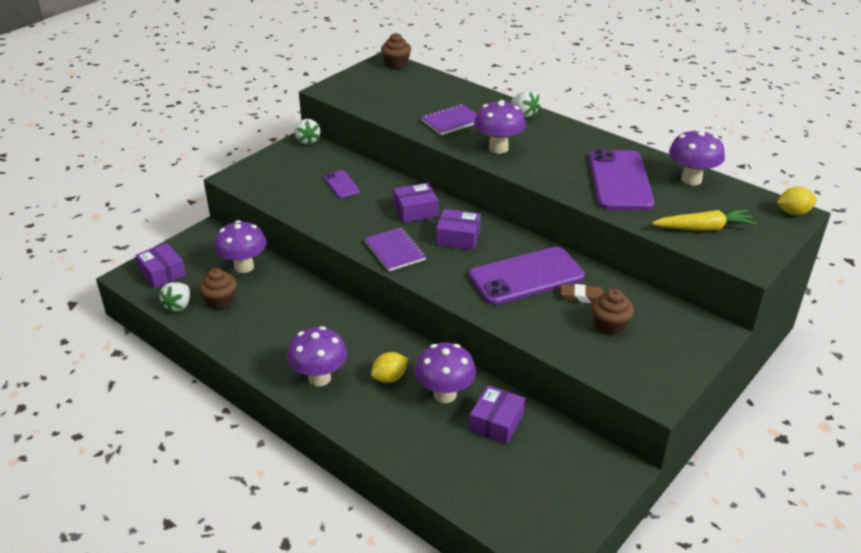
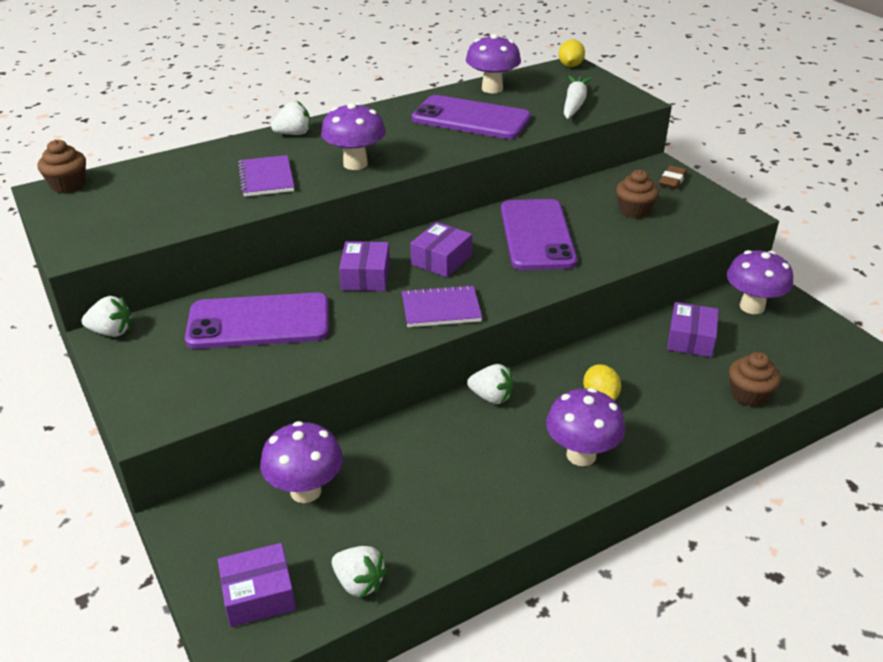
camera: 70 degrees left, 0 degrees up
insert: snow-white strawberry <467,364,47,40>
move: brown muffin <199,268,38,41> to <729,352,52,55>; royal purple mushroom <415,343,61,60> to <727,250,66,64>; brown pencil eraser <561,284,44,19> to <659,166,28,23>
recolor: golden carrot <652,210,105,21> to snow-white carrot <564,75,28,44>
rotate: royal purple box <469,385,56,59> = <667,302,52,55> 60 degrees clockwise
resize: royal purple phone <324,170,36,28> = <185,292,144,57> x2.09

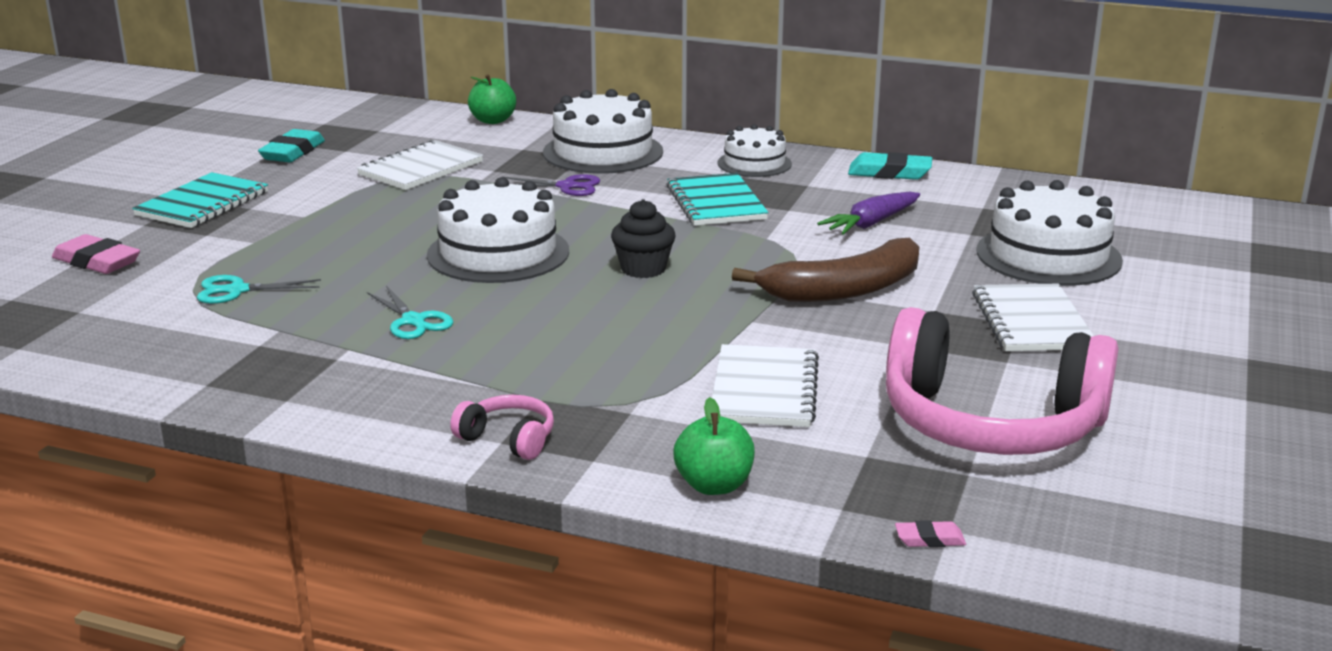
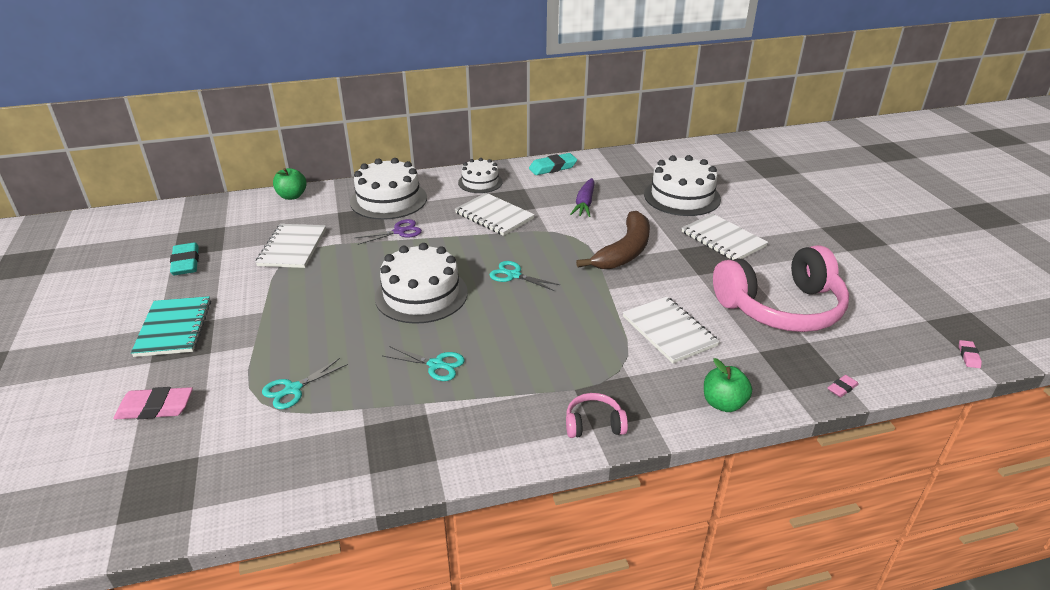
camera: 35 degrees left, 10 degrees up
insert: rose-pink pencil eraser <959,340,23,28>
replace: ebony muffin <611,199,64,79> to teal pair of scissors <489,261,71,30>
recolor: teal notepad <666,173,102,53> to snow-white notepad <455,193,80,43>

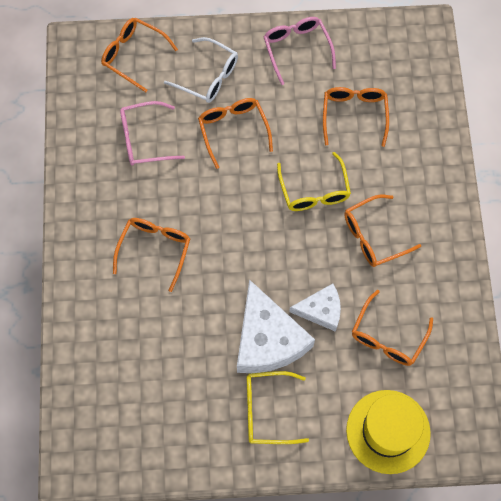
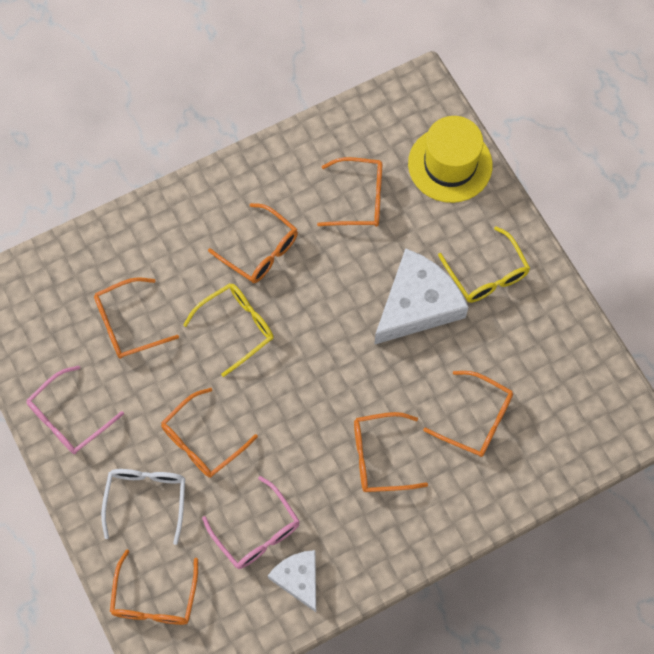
camera: 115 degrees left, 0 degrees up
insert: orange-coloured glasses <423,371,90,86>
move: snow-white cheese <289,284,52,48> to <268,550,48,62>

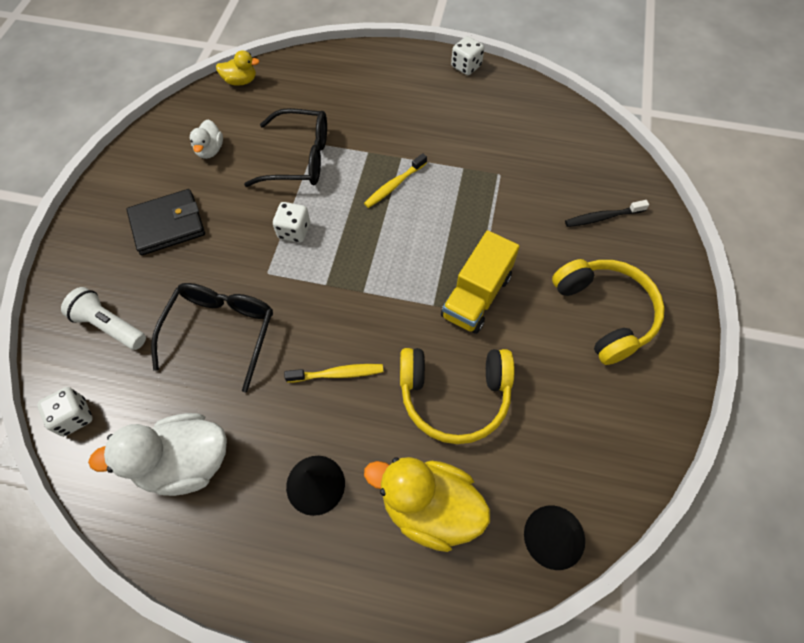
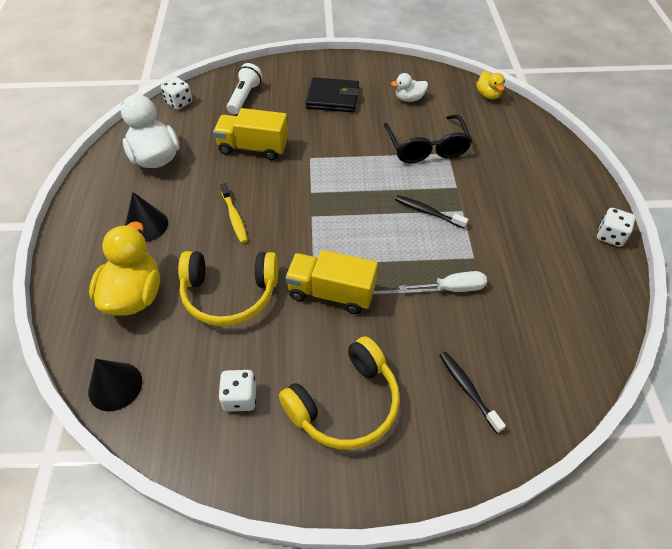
camera: 75 degrees right, 10 degrees down
insert: snow-white flat screwdriver <399,271,88,21>
move: snow-white dice <273,202,37,41> to <218,370,38,42>
replace: ebony glasses <151,283,122,109> to golden lorry <213,108,76,52>
recolor: golden toothbrush <364,153,63,55> to ebony toothbrush <395,195,73,34>
rotate: ebony card wallet <126,189,79,66> = <305,77,54,35> 45 degrees counterclockwise; golden over-ear headphones <400,348,115,96> = <178,251,100,75> 75 degrees counterclockwise

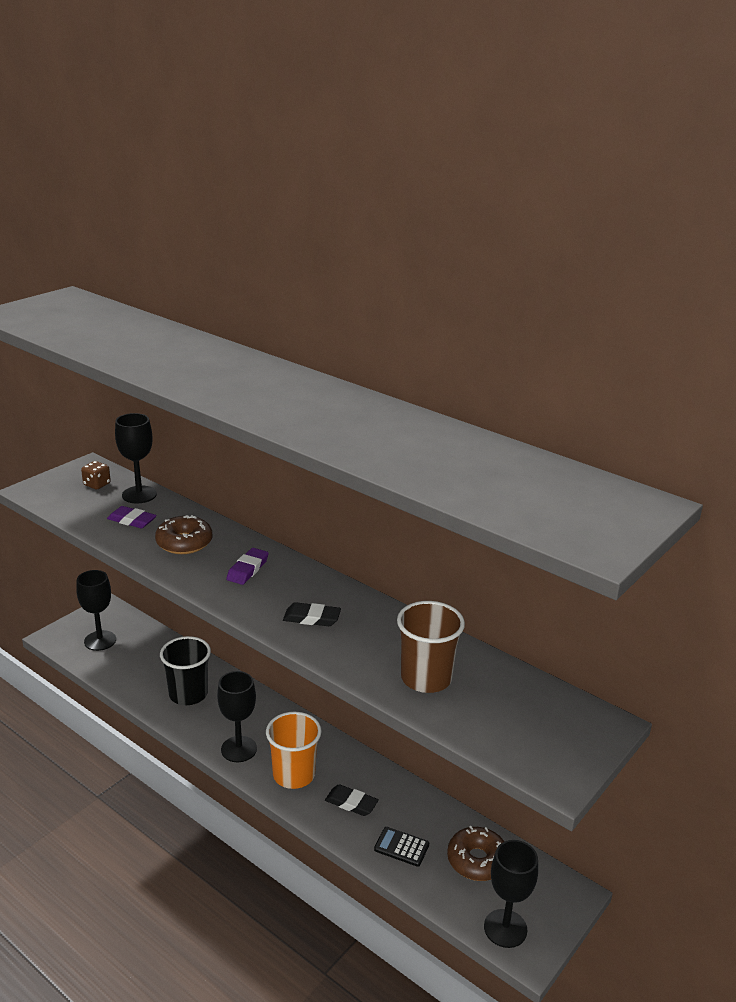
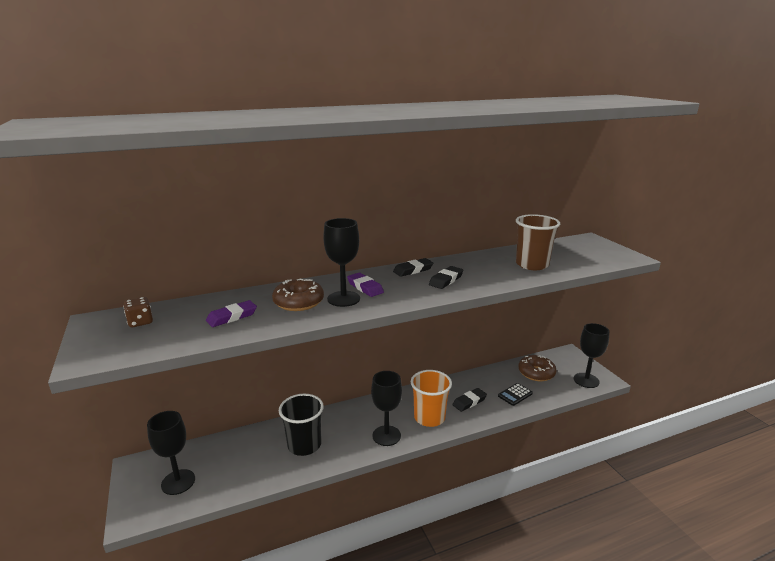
camera: 60 degrees left, 5 degrees down
insert: ebony pencil eraser <393,258,40,19>
move: ebony chalice <115,413,42,90> to <323,218,37,89>

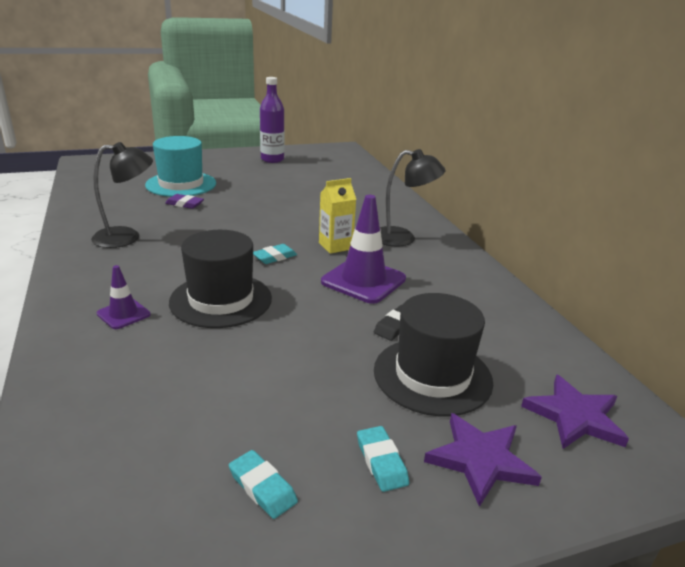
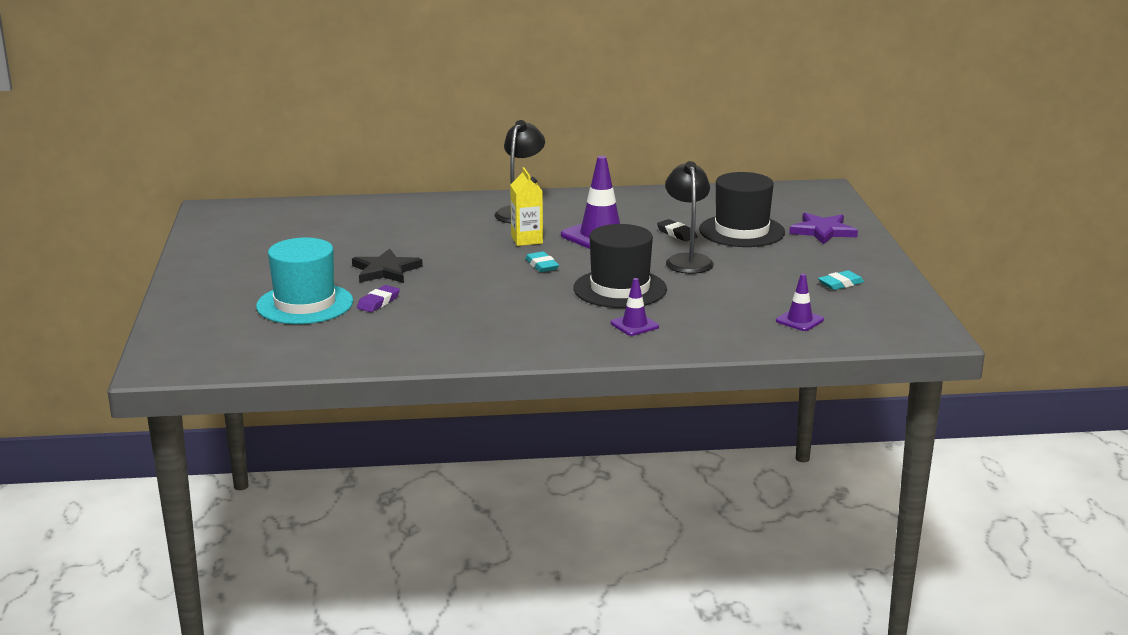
camera: 75 degrees left, 5 degrees down
delete: royal purple drink bottle <260,77,24,86>; teal pencil eraser <357,426,52,66>; royal purple star shape <521,374,108,75>
insert: ebony star shape <352,249,71,34>; royal purple traffic cone <776,274,48,57>
move: ebony lamp <91,142,62,106> to <665,161,49,113>

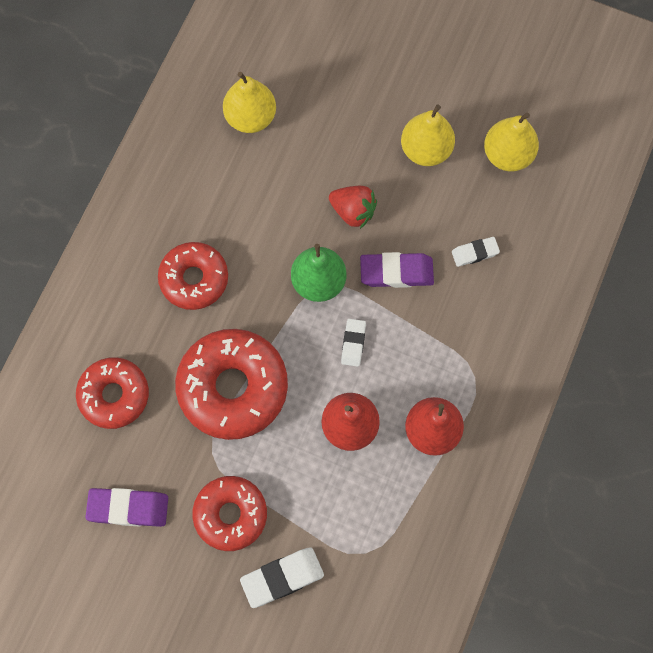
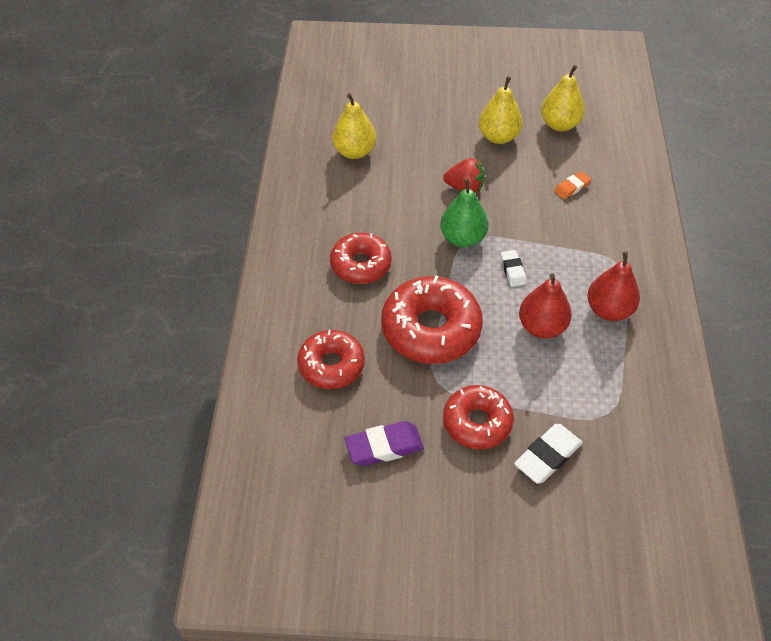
camera: 20 degrees left, 20 degrees down
delete: royal purple pencil eraser <360,252,74,36>
recolor: snow-white pencil eraser <452,237,48,30> to orange-coloured pencil eraser <554,171,37,28>

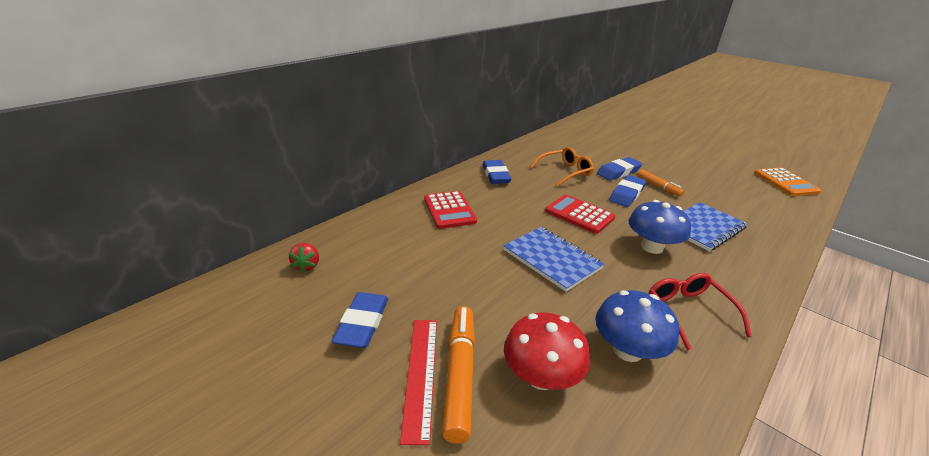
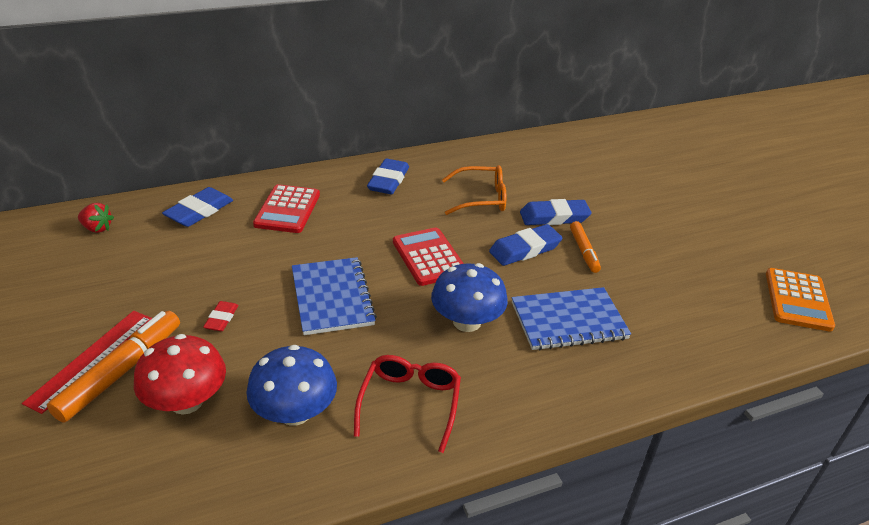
camera: 25 degrees right, 5 degrees up
insert: red pencil eraser <203,301,36,30>
move: cobalt pencil eraser <331,292,57,56> to <162,187,71,40>
rotate: red strawberry <289,243,30,30> = <78,203,36,30> 90 degrees counterclockwise

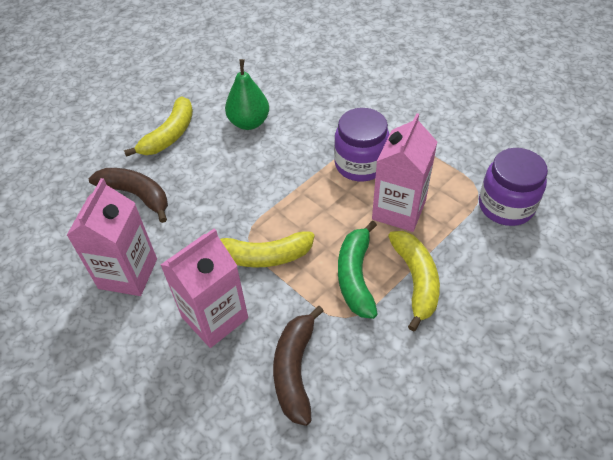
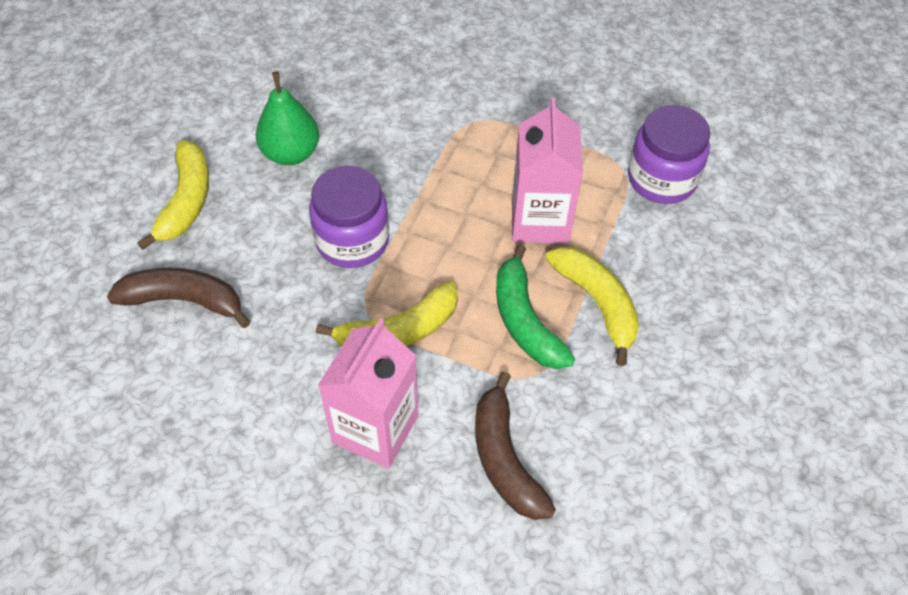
camera: 25 degrees left, 5 degrees up
delete: rose-pink juice carton <66,178,91,118>
move: royal purple preserve jar <334,108,56,73> to <309,166,80,102>

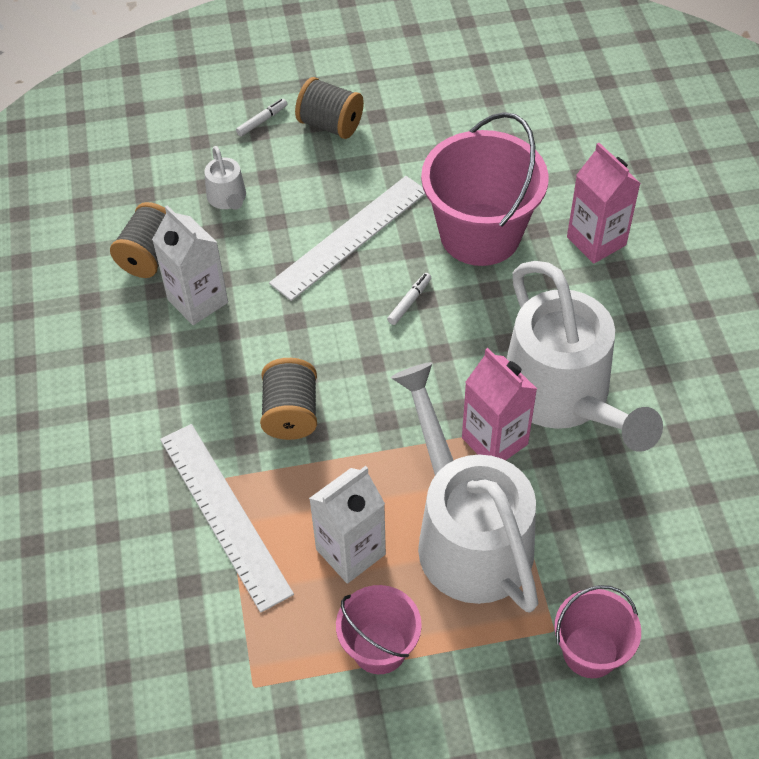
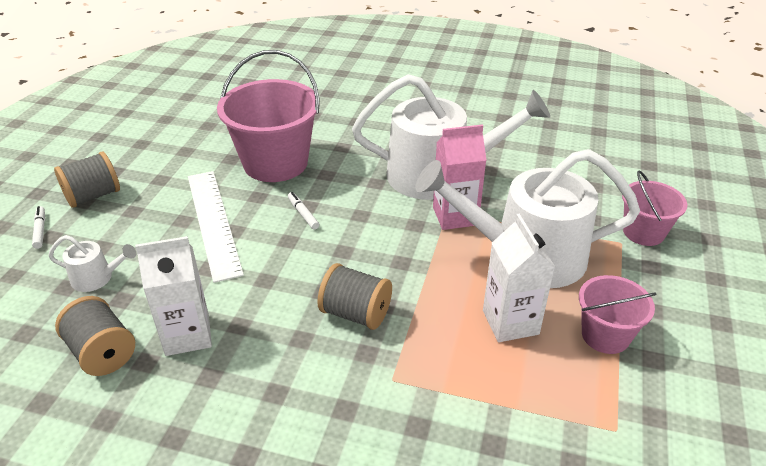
camera: 65 degrees left, 15 degrees down
delete: snow-white straightedge <160,424,134,189>; rose-pink juice carton <567,143,74,121>

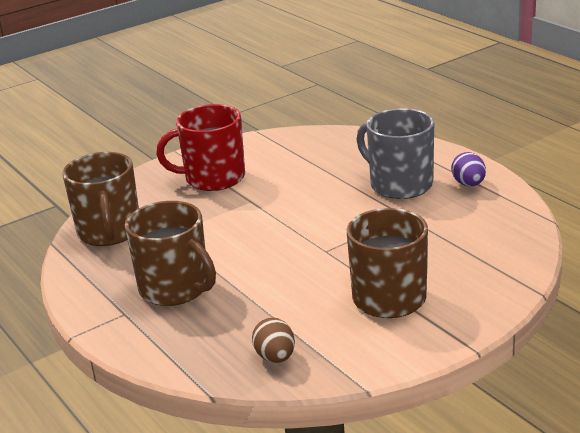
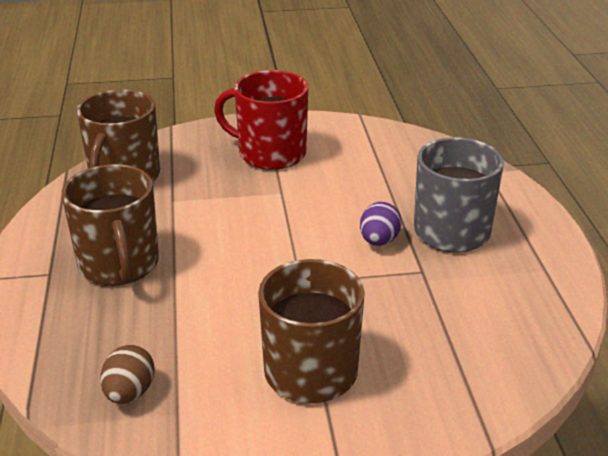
camera: 25 degrees right, 5 degrees up
move: royal purple egg shape <451,152,35,34> to <360,202,42,44>

